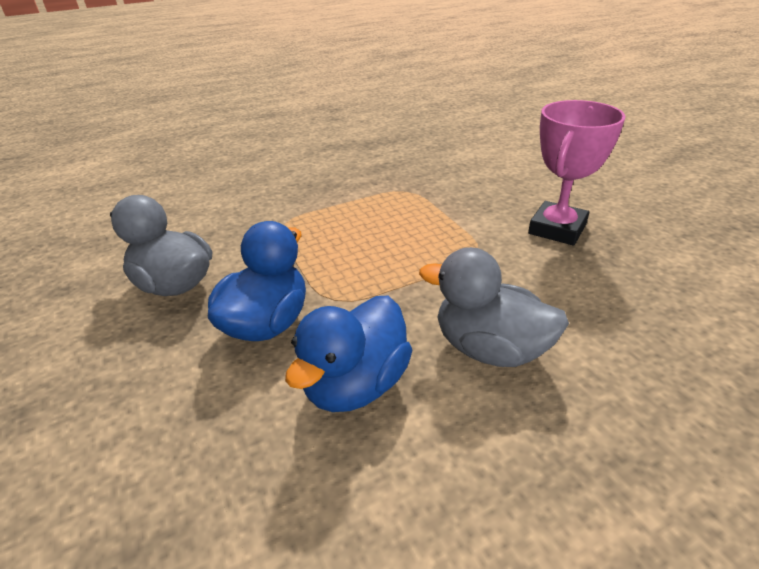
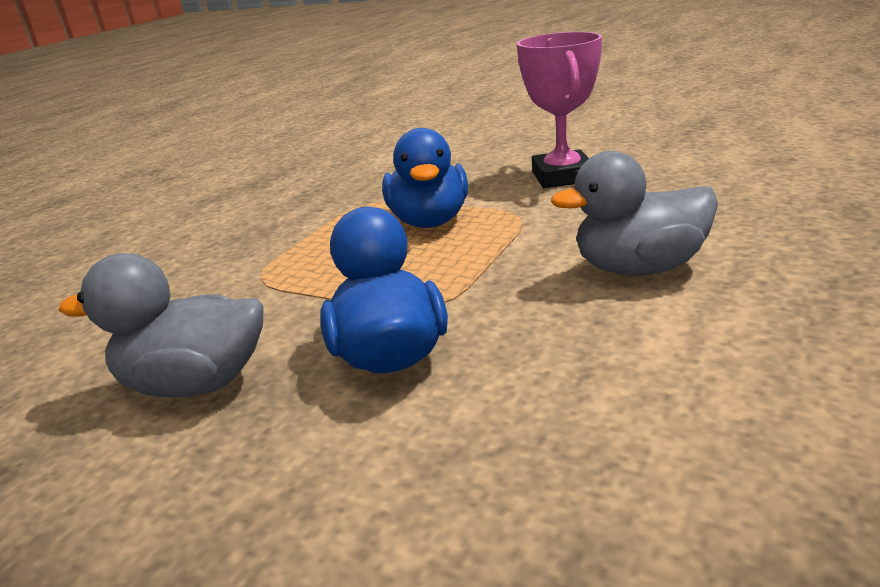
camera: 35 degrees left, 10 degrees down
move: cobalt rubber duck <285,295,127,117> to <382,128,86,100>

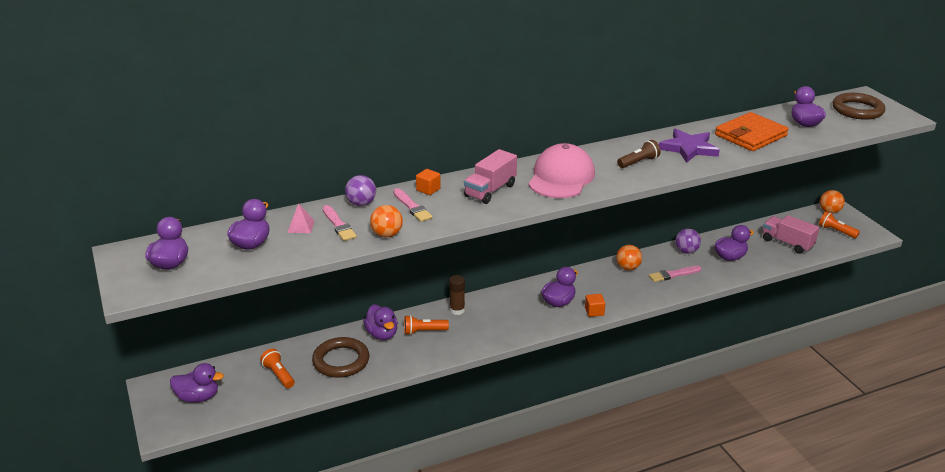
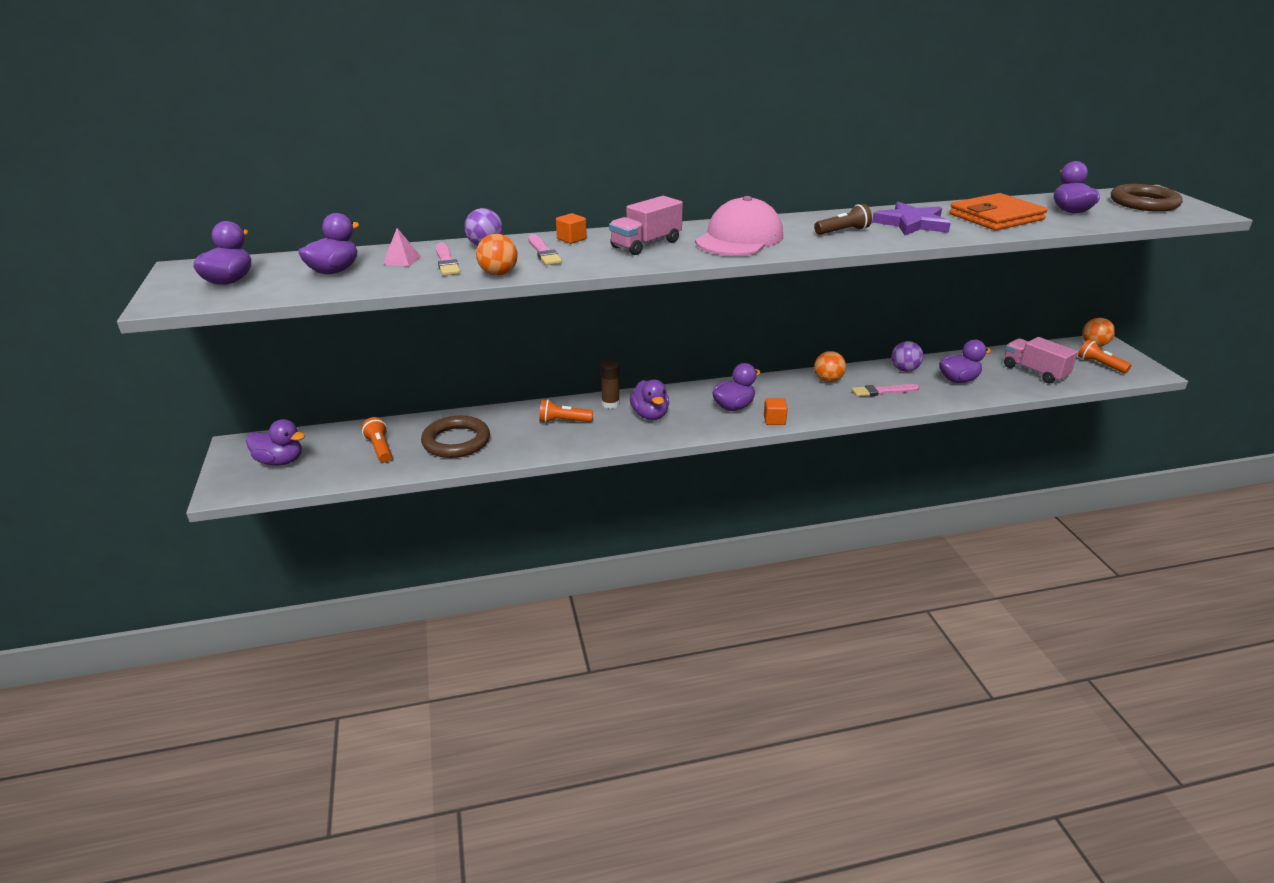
camera: 10 degrees right, 0 degrees up
move: royal purple rubber duck <363,304,35,36> to <630,380,39,40>

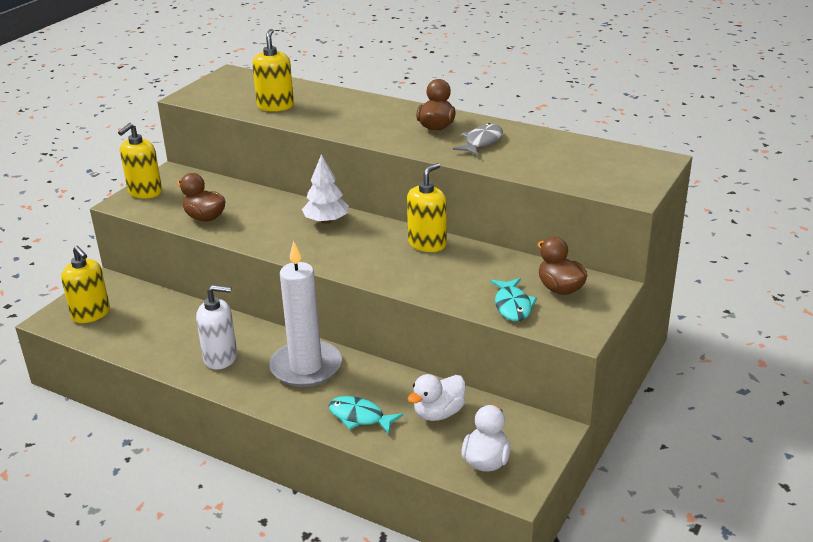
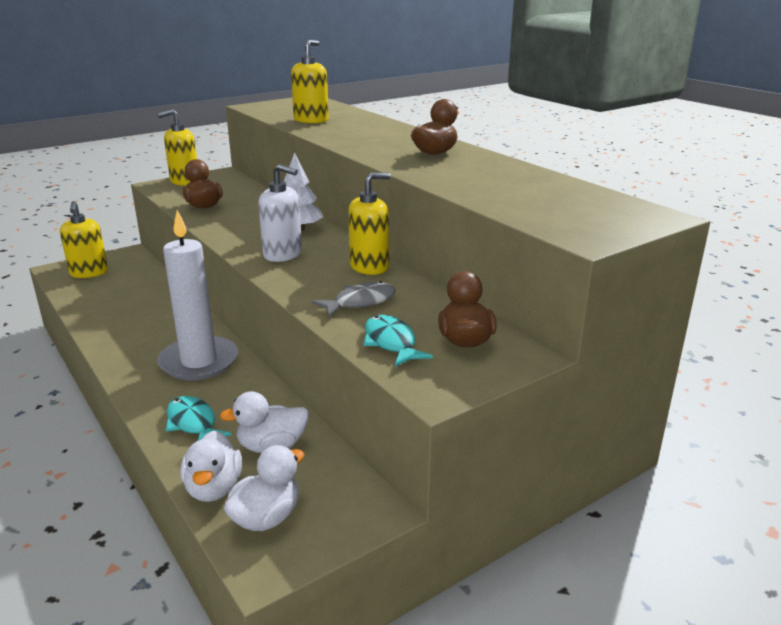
camera: 25 degrees right, 5 degrees down
insert: snow-white rubber duck <180,431,62,71>
move: snow-white soap dispenser <196,285,41,85> to <258,164,44,98>; grey fish <453,123,50,33> to <312,281,84,36>
rotate: teal fish <491,278,46,43> = <363,315,70,52> 135 degrees clockwise

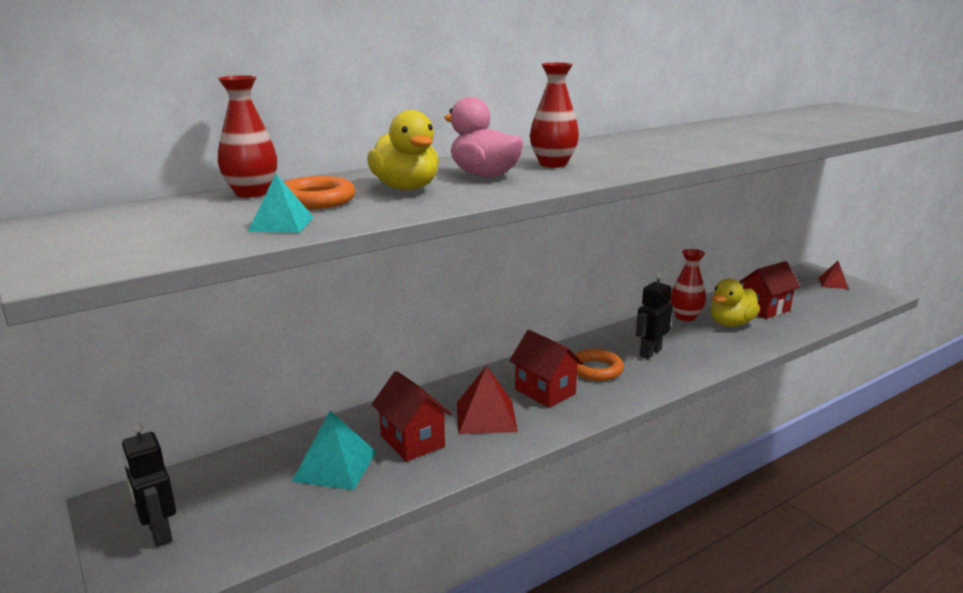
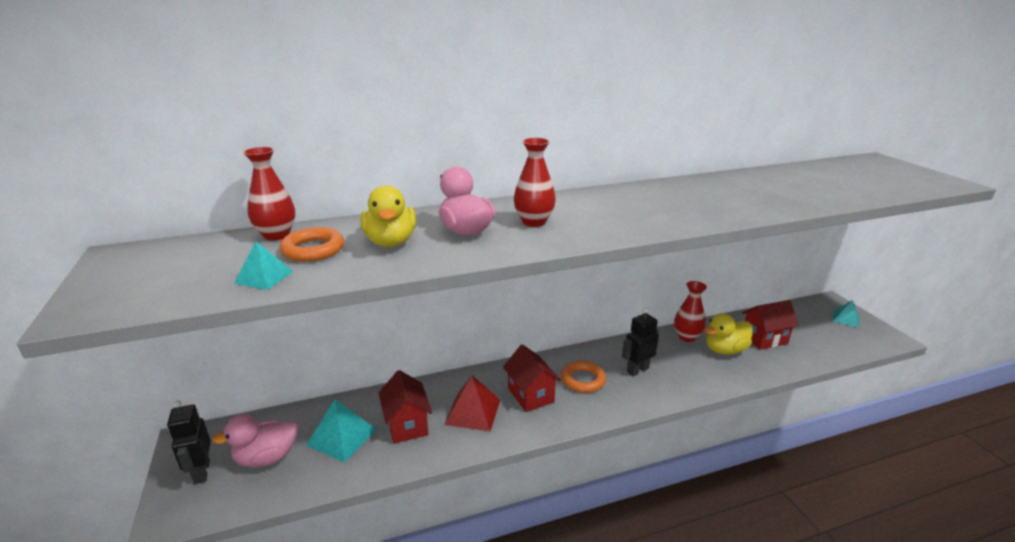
camera: 15 degrees right, 5 degrees up
insert: rose-pink rubber duck <212,414,86,53>
recolor: red solid pyramid <818,261,30,28> to teal solid pyramid <833,300,26,28>

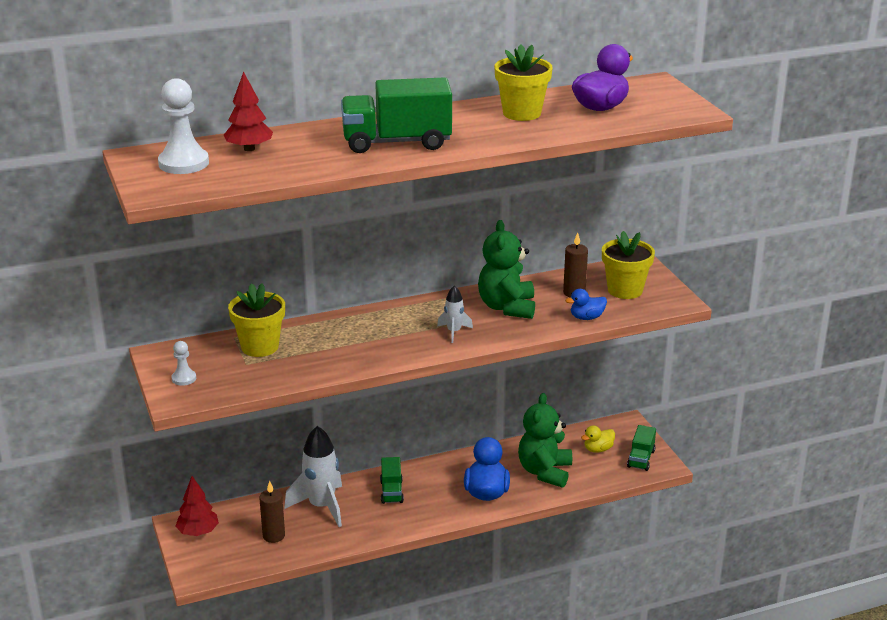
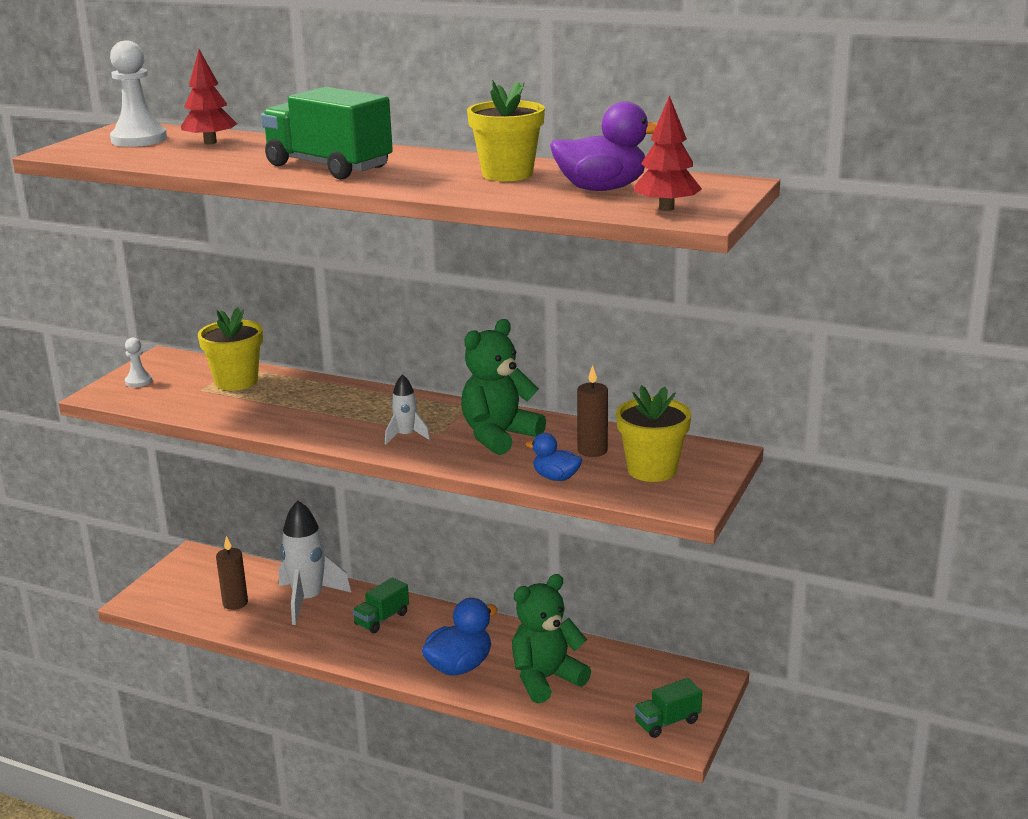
camera: 45 degrees right, 5 degrees down
delete: golden rubber duck <581,425,34,28>
move: red toy tree <176,476,43,60> to <634,95,68,116>

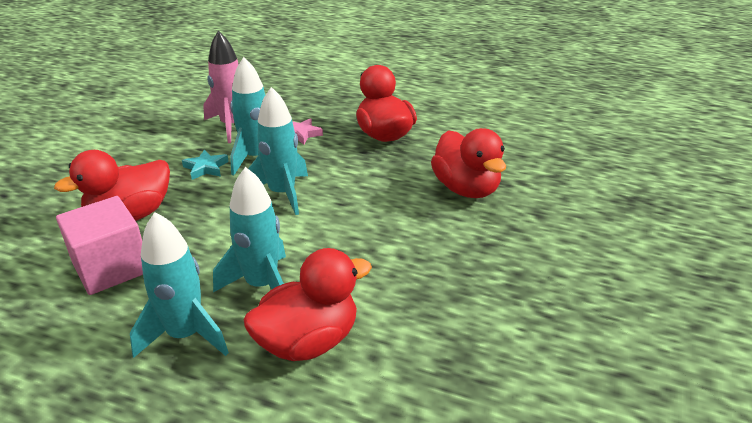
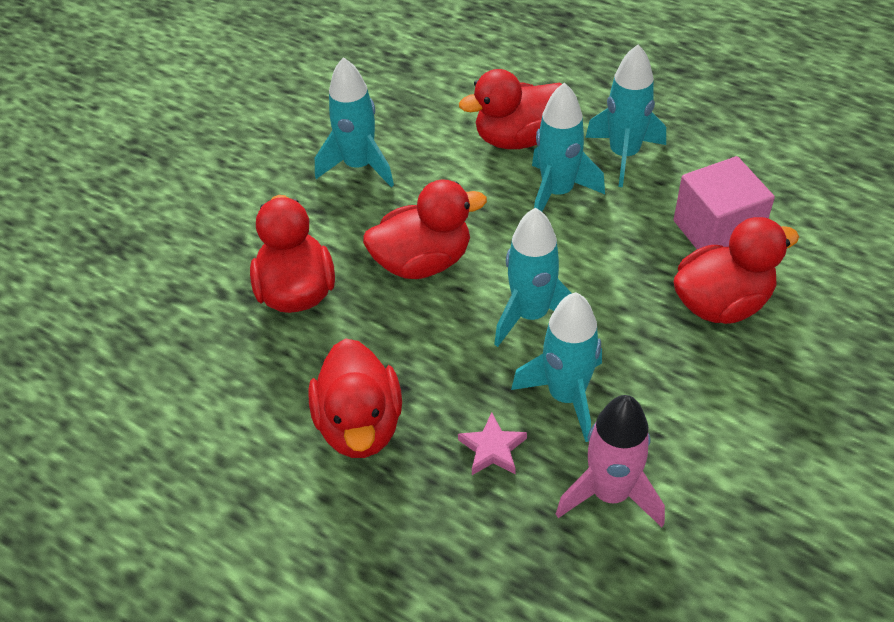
camera: 165 degrees left, 15 degrees up
delete: teal star shape <182,150,47,30>
insert: teal rocket <315,57,79,130>; red rubber duck <363,179,124,100>

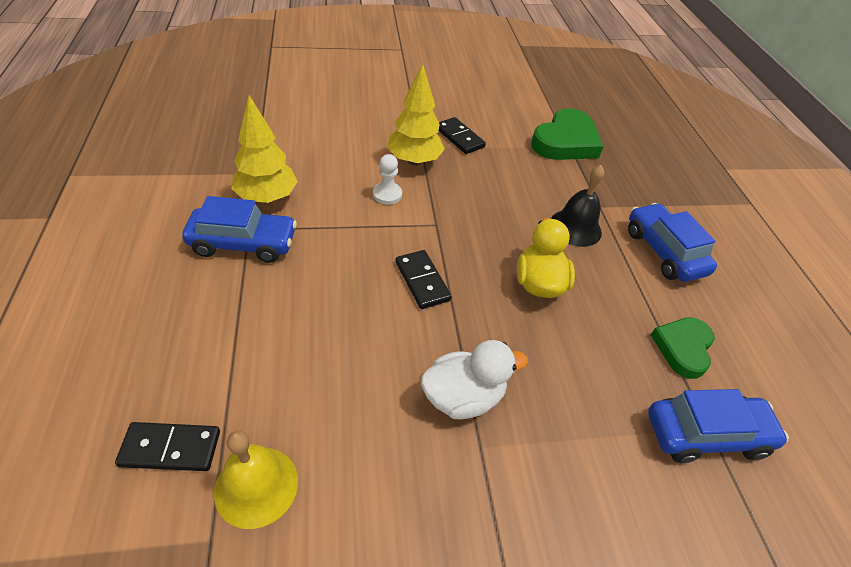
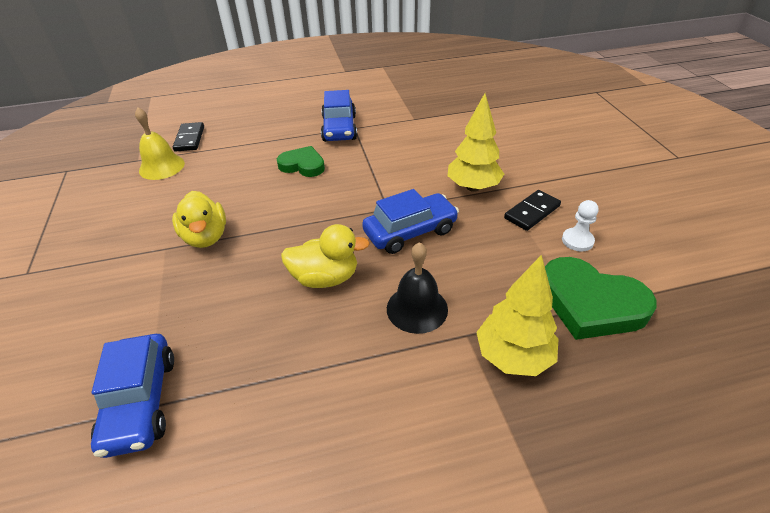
camera: 90 degrees right, 5 degrees down
delete: ebony domino piece <395,250,57,59>
move: golden toy tree <231,95,67,108> to <476,255,82,121>; snow-white pawn <373,154,29,51> to <562,200,37,52>; cobalt automobile <628,203,89,79> to <362,189,97,65>; emerald heart <651,317,64,62> to <277,146,48,31>
recolor: snow-white rubber duck <421,340,107,79> to golden rubber duck <172,191,54,57>

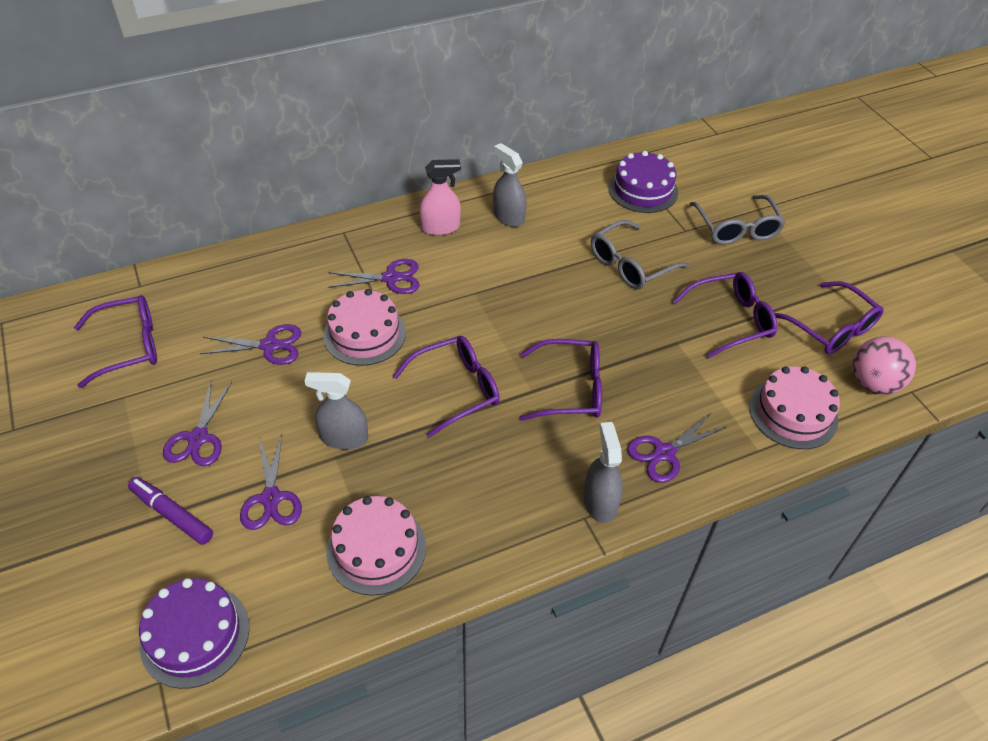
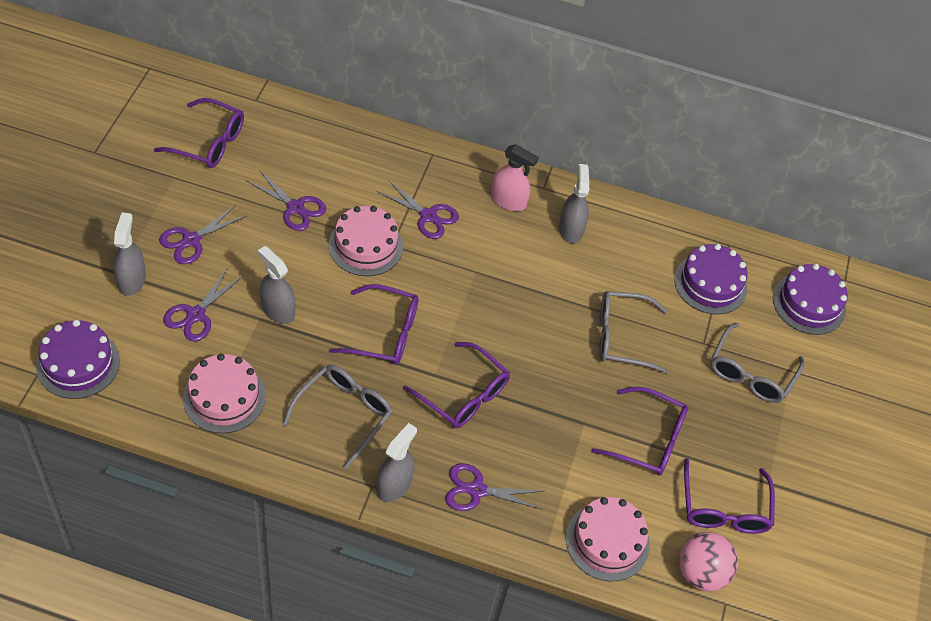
camera: 35 degrees right, 5 degrees up
insert: grey glasses <282,365,110,104>; royal purple gateau <773,264,75,71>
replace: royal purple marker pen <128,477,85,68> to grey spray bottle <113,212,33,84>

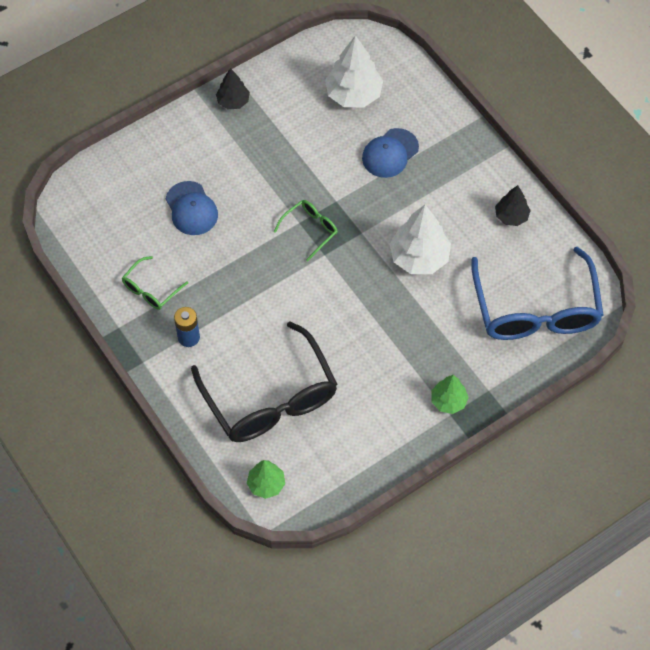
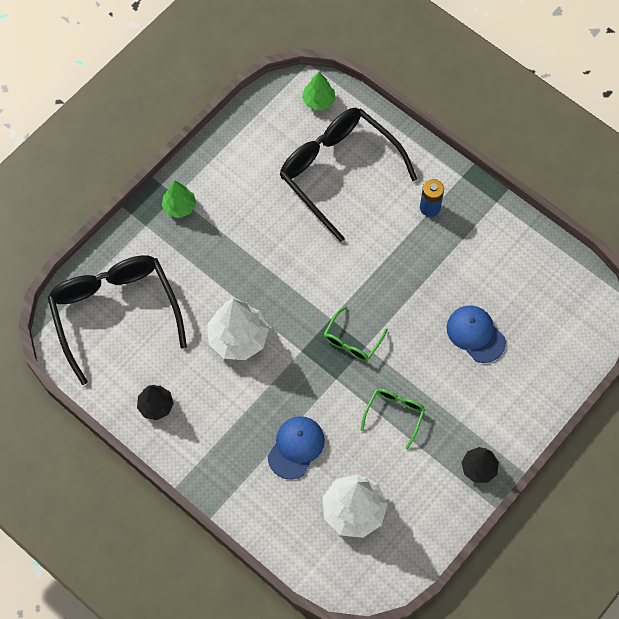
camera: 165 degrees right, 5 degrees up
move: emerald glasses <122,256,66,54> to <361,388,64,61>
recolor: cobalt glasses <471,247,132,93> to ebony glasses <47,255,140,130>

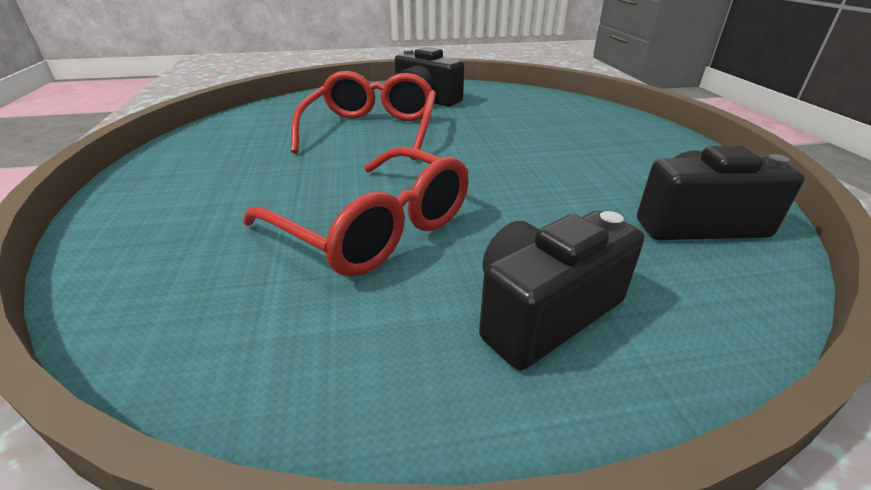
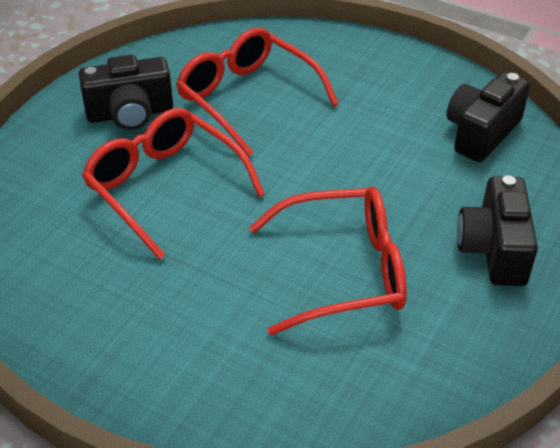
camera: 50 degrees left, 10 degrees up
insert: red glasses <176,28,163,129>

